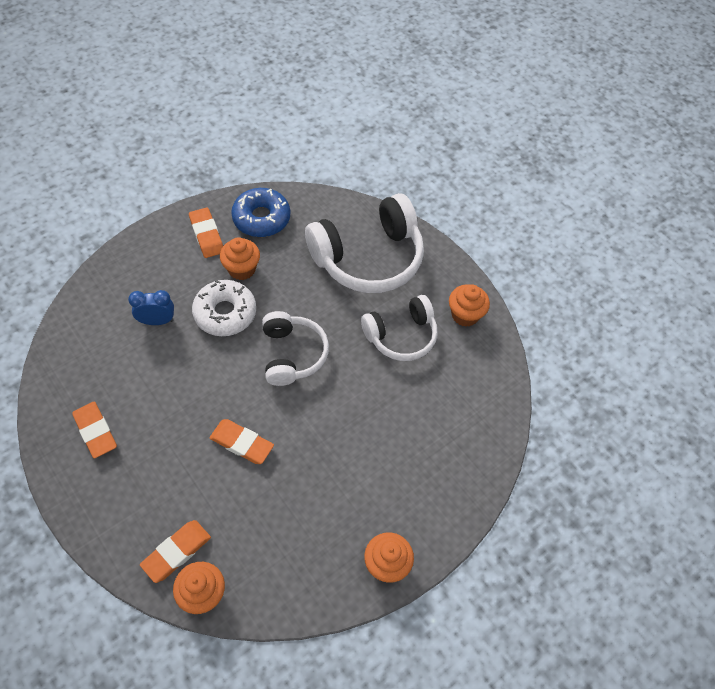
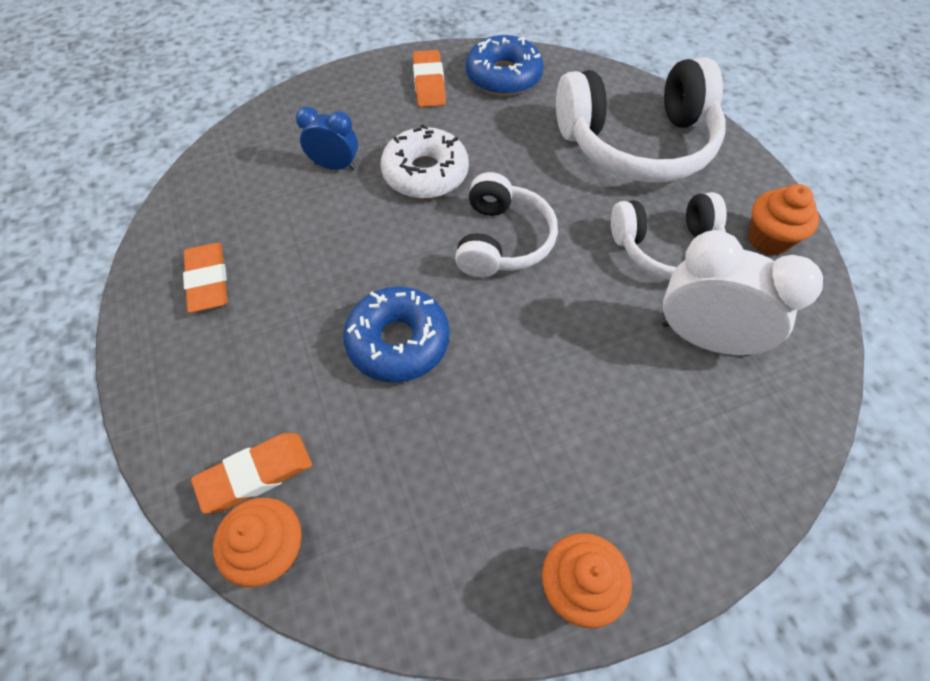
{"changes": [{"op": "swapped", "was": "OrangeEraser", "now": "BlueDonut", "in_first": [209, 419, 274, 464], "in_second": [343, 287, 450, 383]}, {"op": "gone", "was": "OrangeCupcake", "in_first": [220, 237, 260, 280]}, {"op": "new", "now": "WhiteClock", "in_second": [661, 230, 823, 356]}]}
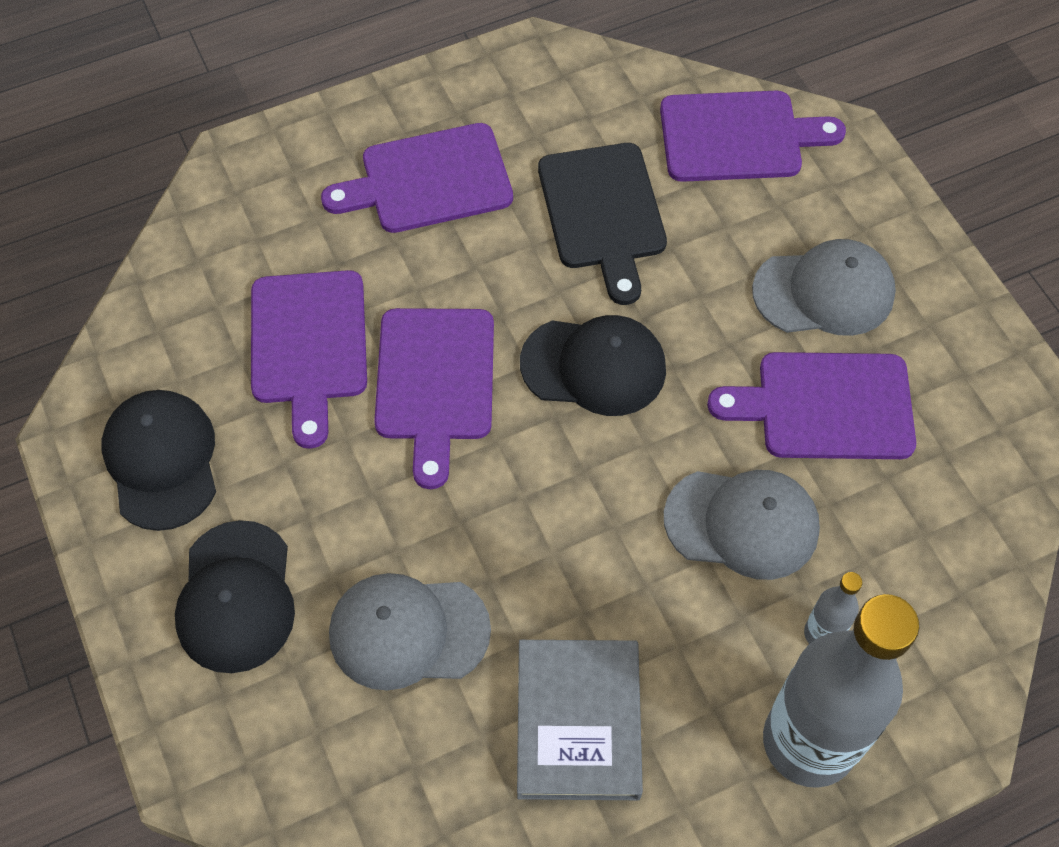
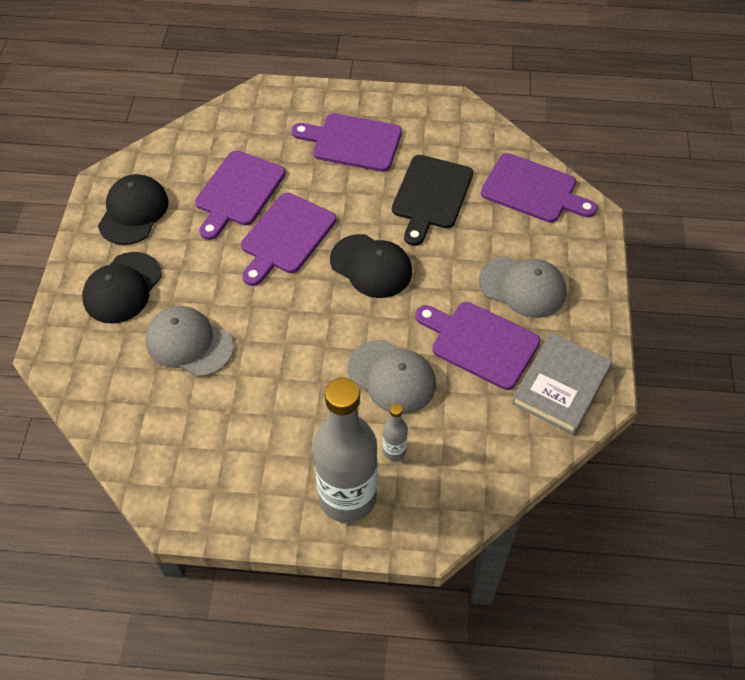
{"changes": [{"op": "shifted", "was": "GreyBook", "in_first": [517, 640, 643, 800], "in_second": [511, 332, 612, 435]}]}
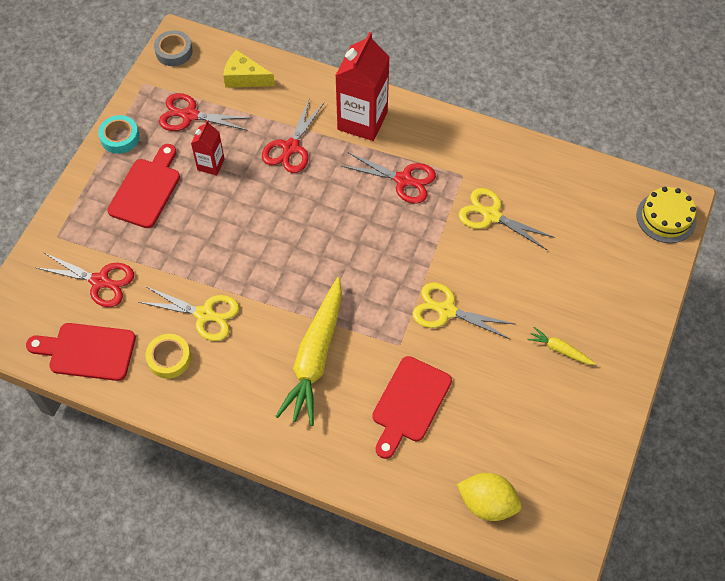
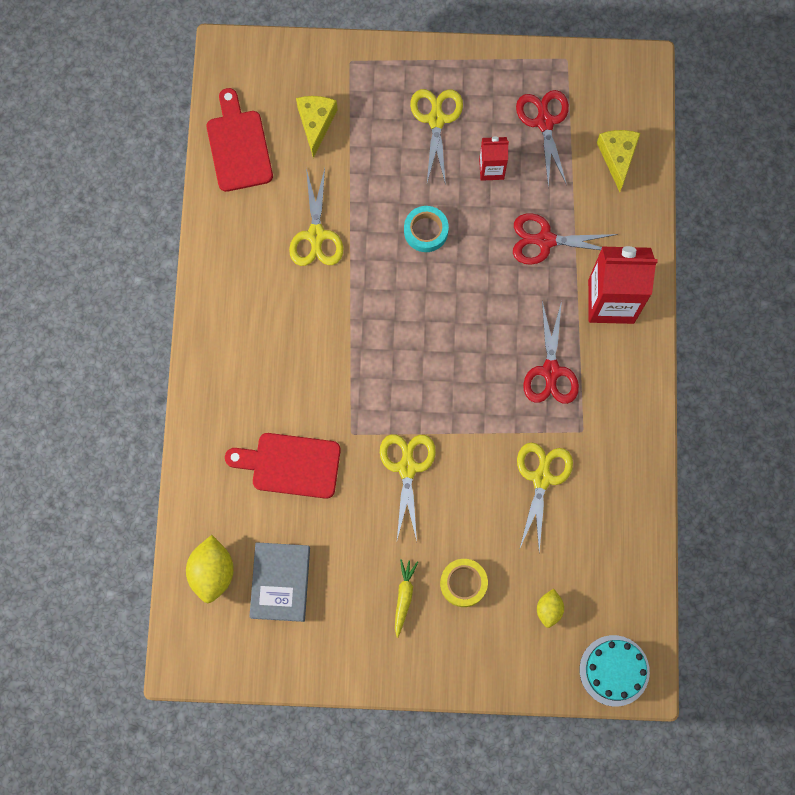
{"changes": [{"op": "swapped", "was": "RedScissors", "now": "YellowCheese", "in_first": [37, 252, 134, 307], "in_second": [296, 96, 338, 158]}, {"op": "shifted", "was": "TurquoiseTape", "in_first": [98, 115, 139, 154], "in_second": [404, 206, 449, 252]}, {"op": "swapped", "was": "RedCuttingBoard", "now": "YellowScissors", "in_first": [107, 144, 180, 228], "in_second": [410, 89, 463, 185]}, {"op": "shifted", "was": "YellowTape", "in_first": [145, 334, 191, 379], "in_second": [440, 559, 488, 607]}, {"op": "gone", "was": "GreyTape", "in_first": [154, 30, 193, 66]}, {"op": "gone", "was": "YellowCarrot", "in_first": [275, 277, 342, 426]}, {"op": "repainted", "was": "YellowCake", "now": "TurquoiseCake", "in_first": [637, 187, 696, 243], "in_second": [579, 635, 650, 706]}, {"op": "new", "now": "GreyBook", "in_second": [249, 542, 310, 622]}, {"op": "new", "now": "YellowLemon", "in_second": [537, 589, 564, 628]}]}
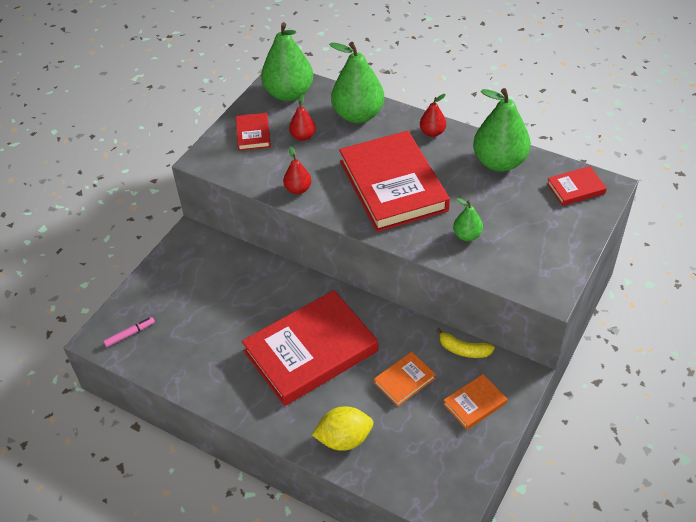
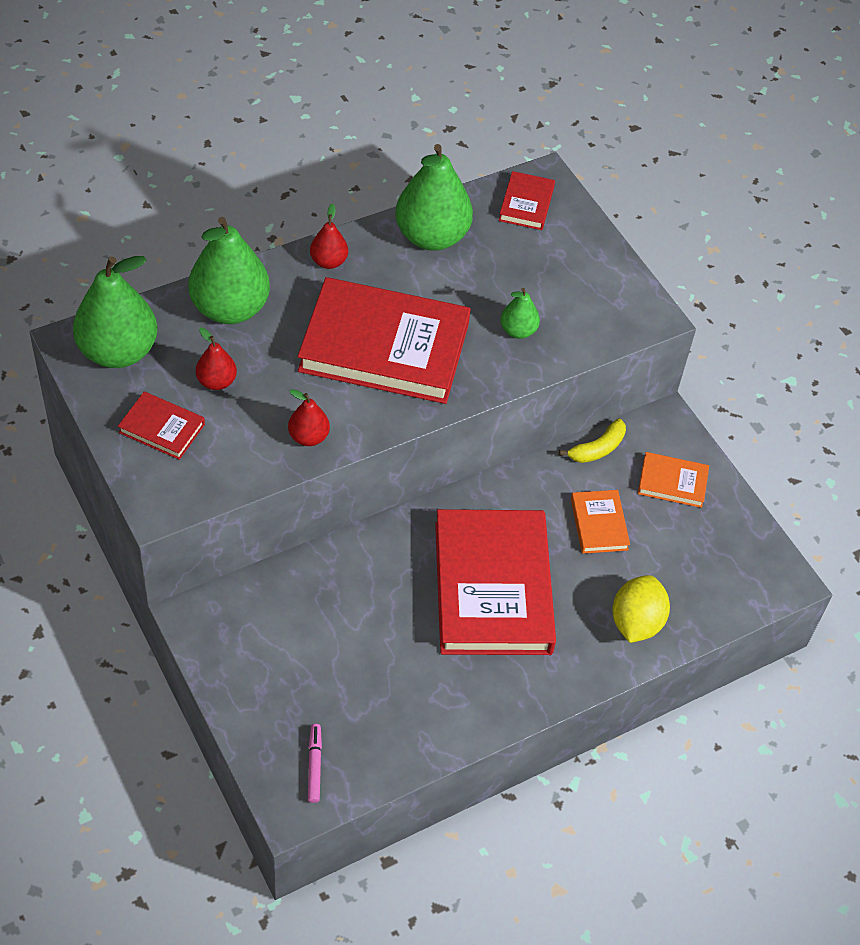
{"changes": [{"op": "rotated", "was": "OrangeBook", "in_first": [443, 374, 507, 430], "in_second": [638, 452, 709, 508], "clockwise": -75}]}
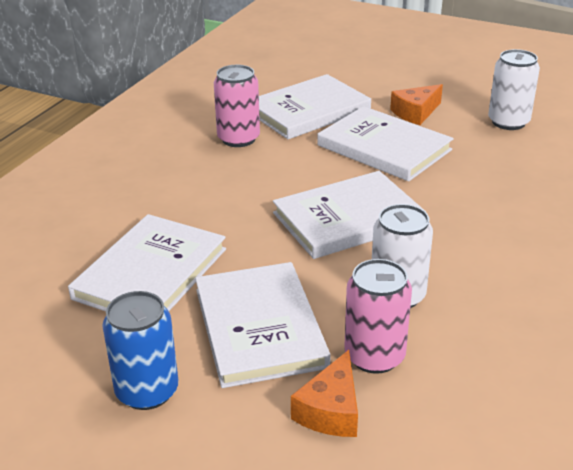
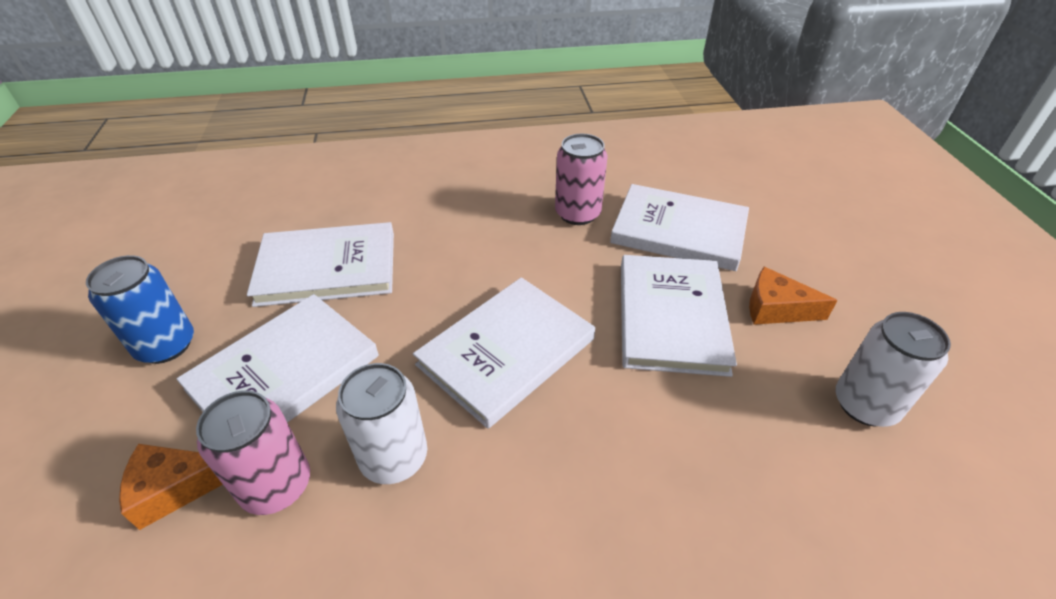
{"changes": [{"op": "rotated", "was": "WhiteBook", "in_first": [273, 171, 426, 259], "in_second": [413, 278, 595, 429], "clockwise": -75}]}
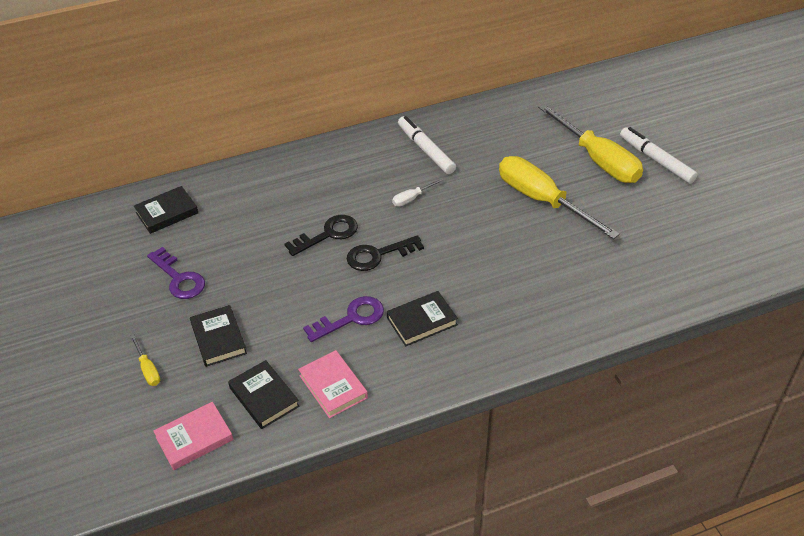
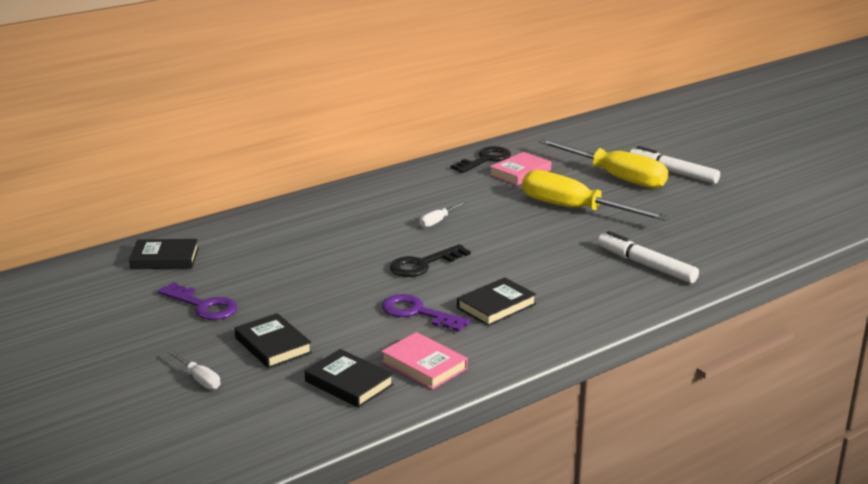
{"changes": [{"op": "repainted", "was": "YellowScrewdriver", "now": "WhiteScrewdriver", "in_first": [130, 335, 160, 386], "in_second": [168, 350, 220, 390]}, {"op": "rotated", "was": "BlackBook", "in_first": [134, 186, 198, 234], "in_second": [129, 239, 199, 269], "clockwise": 45}, {"op": "shifted", "was": "PinkBook", "in_first": [153, 402, 233, 470], "in_second": [489, 152, 552, 185]}, {"op": "shifted", "was": "BlackKey", "in_first": [284, 215, 358, 256], "in_second": [451, 146, 511, 173]}, {"op": "rotated", "was": "PurpleKey", "in_first": [303, 296, 384, 342], "in_second": [382, 294, 470, 332], "clockwise": -105}, {"op": "shifted", "was": "WhiteMarker", "in_first": [398, 116, 456, 174], "in_second": [598, 231, 699, 283]}]}
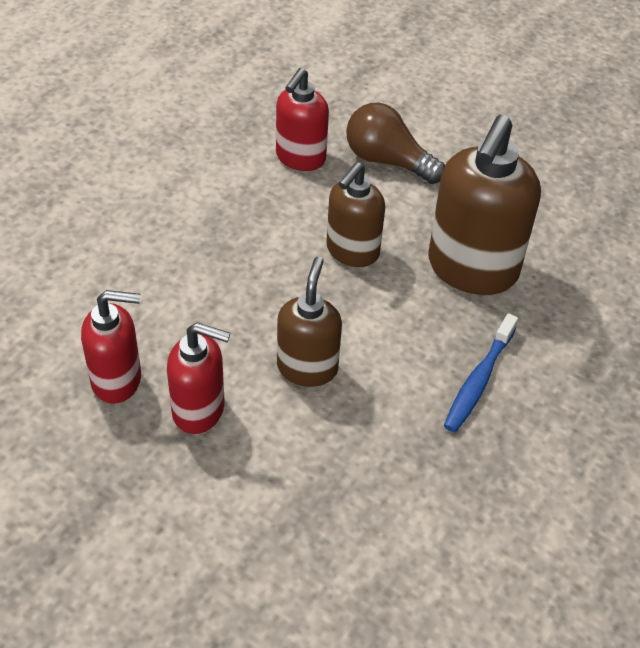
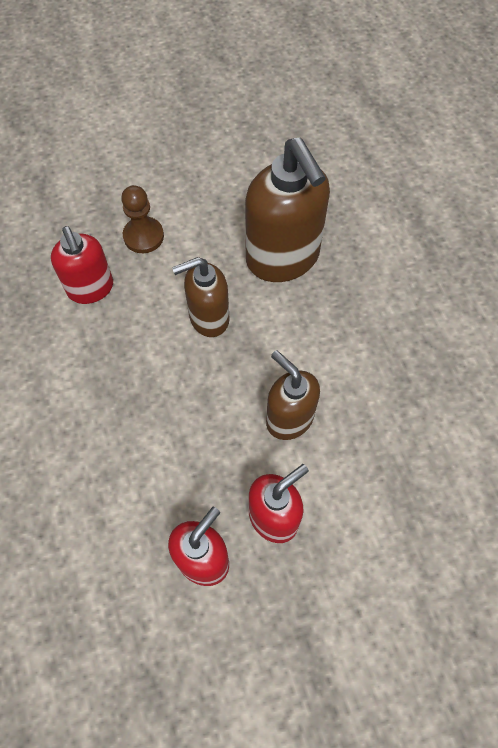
{"changes": [{"op": "rotated", "was": "BrownSoapDispenser", "in_first": [326, 162, 385, 267], "in_second": [172, 257, 230, 337], "clockwise": 90}, {"op": "swapped", "was": "BrownLightBulb", "now": "BrownPawn", "in_first": [346, 103, 445, 184], "in_second": [121, 185, 164, 253]}, {"op": "gone", "was": "BlueToothbrush", "in_first": [444, 313, 518, 432]}]}
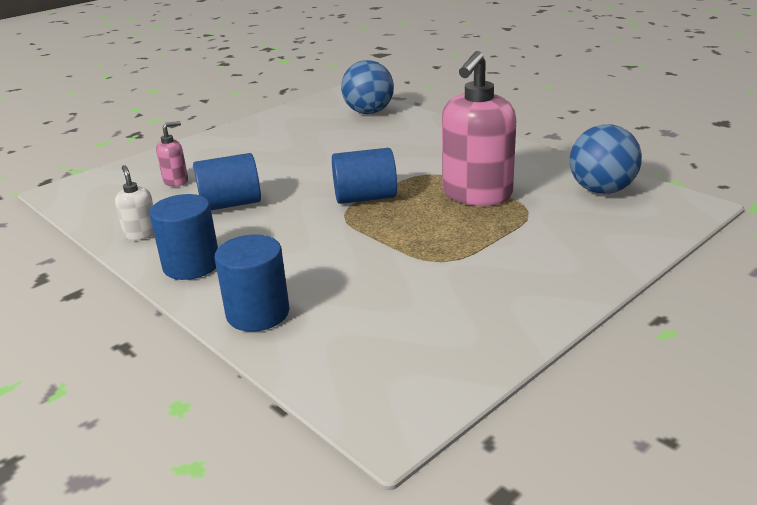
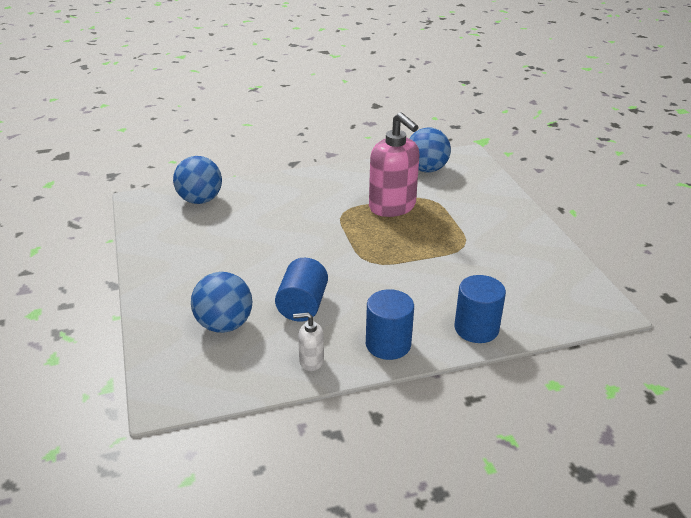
{"changes": [{"op": "swapped", "was": "PinkSoapDispenser", "now": "BlueBall", "in_first": [156, 121, 188, 187], "in_second": [191, 272, 252, 333]}, {"op": "gone", "was": "BlueCylinder", "in_first": [332, 148, 397, 204]}]}
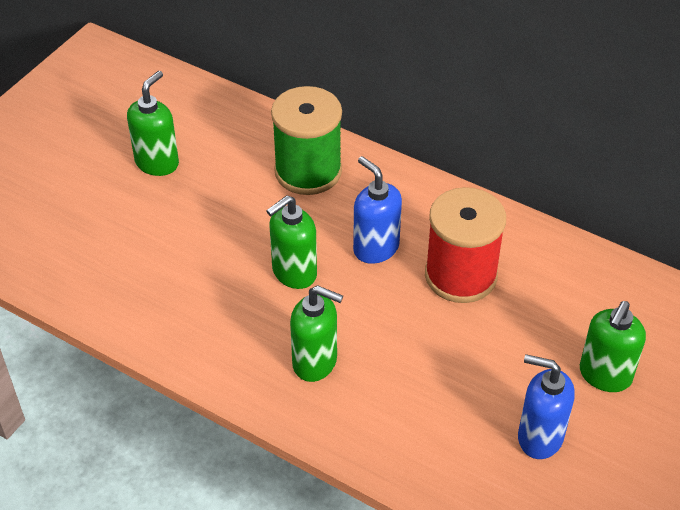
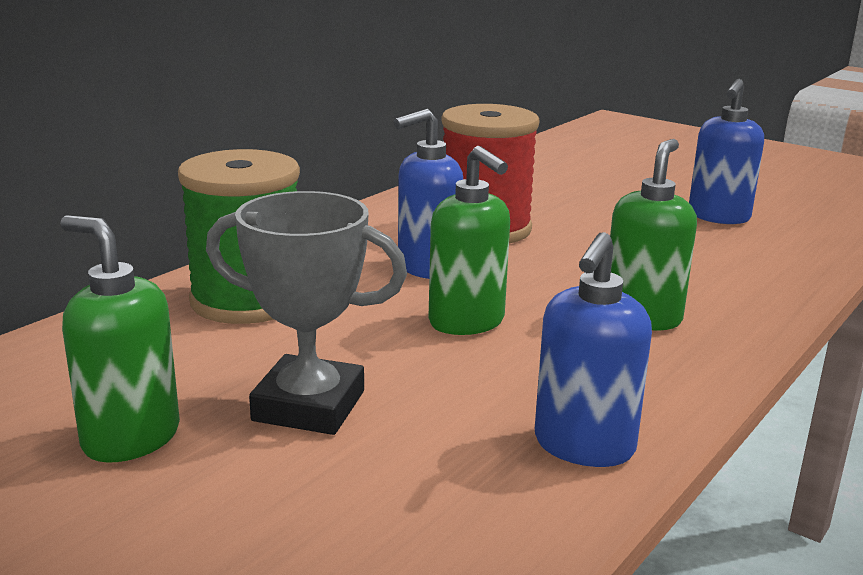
{"changes": [{"op": "gone", "was": "GreenSoapDispenser", "in_first": [580, 301, 646, 392]}, {"op": "new", "now": "GreyTrophy", "in_second": [206, 191, 407, 435]}, {"op": "new", "now": "BlueSoapDispenser", "in_second": [535, 232, 652, 467]}]}
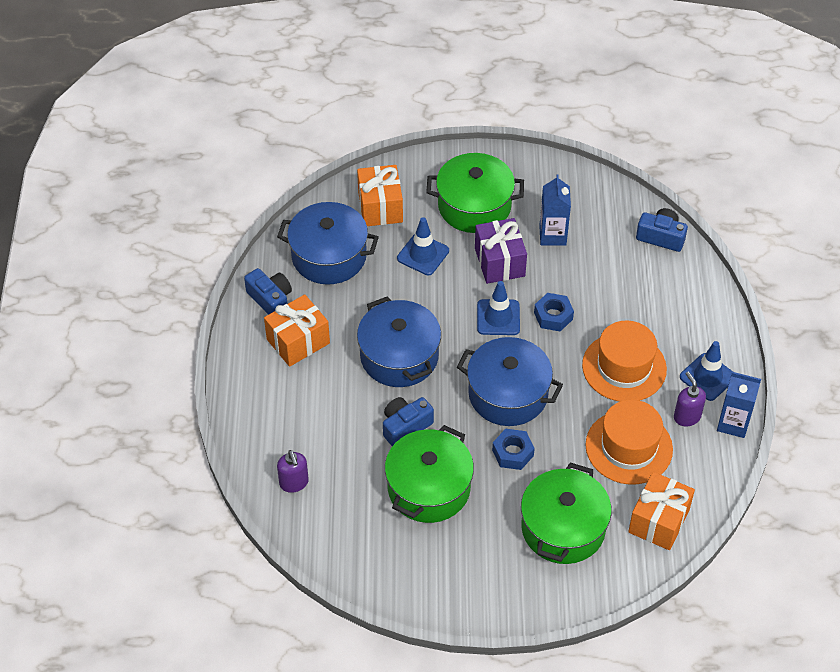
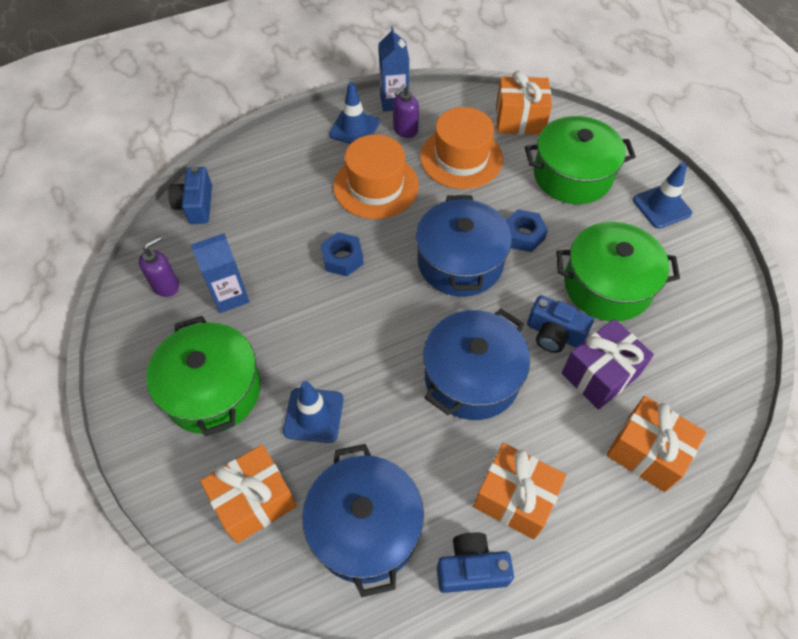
{"changes": [{"op": "rotated", "was": "BlueCamera", "in_first": [244, 268, 292, 315], "in_second": [437, 532, 514, 593], "clockwise": 60}, {"op": "shifted", "was": "PurpleSoapDispenser", "in_first": [277, 450, 309, 493], "in_second": [139, 236, 179, 297]}, {"op": "shifted", "was": "PurpleGift", "in_first": [475, 218, 527, 284], "in_second": [562, 319, 654, 410]}, {"op": "shifted", "was": "BlueTrafficCone", "in_first": [477, 281, 520, 335], "in_second": [633, 162, 692, 229]}, {"op": "new", "now": "OrangeGift", "in_second": [606, 396, 706, 492]}]}
